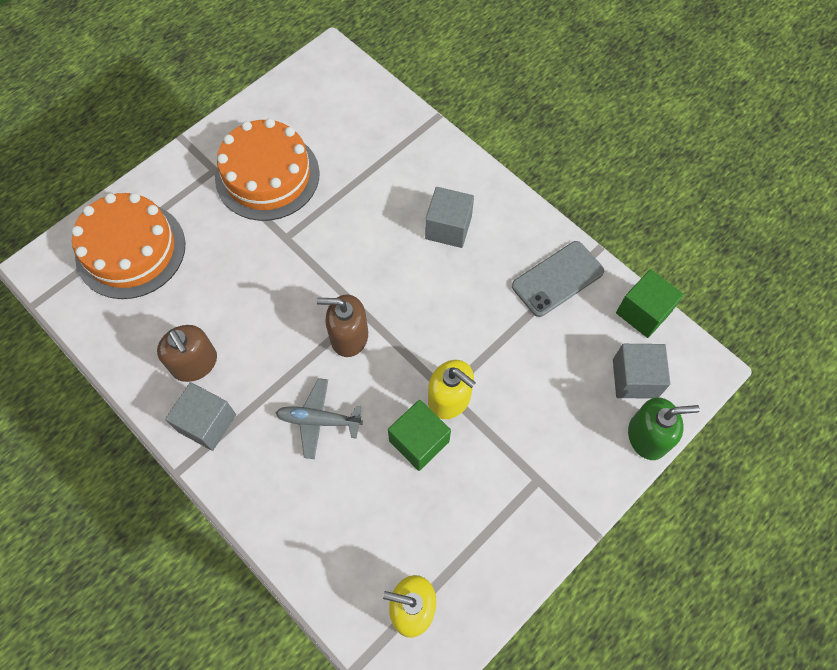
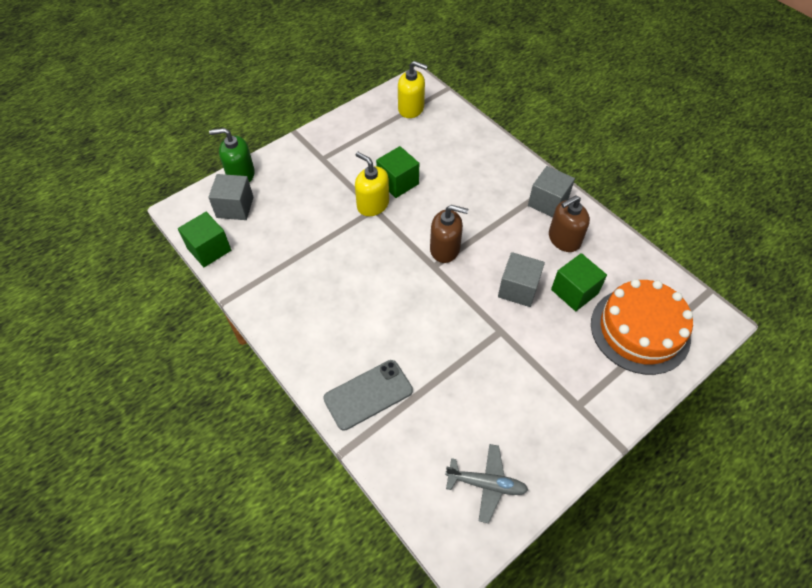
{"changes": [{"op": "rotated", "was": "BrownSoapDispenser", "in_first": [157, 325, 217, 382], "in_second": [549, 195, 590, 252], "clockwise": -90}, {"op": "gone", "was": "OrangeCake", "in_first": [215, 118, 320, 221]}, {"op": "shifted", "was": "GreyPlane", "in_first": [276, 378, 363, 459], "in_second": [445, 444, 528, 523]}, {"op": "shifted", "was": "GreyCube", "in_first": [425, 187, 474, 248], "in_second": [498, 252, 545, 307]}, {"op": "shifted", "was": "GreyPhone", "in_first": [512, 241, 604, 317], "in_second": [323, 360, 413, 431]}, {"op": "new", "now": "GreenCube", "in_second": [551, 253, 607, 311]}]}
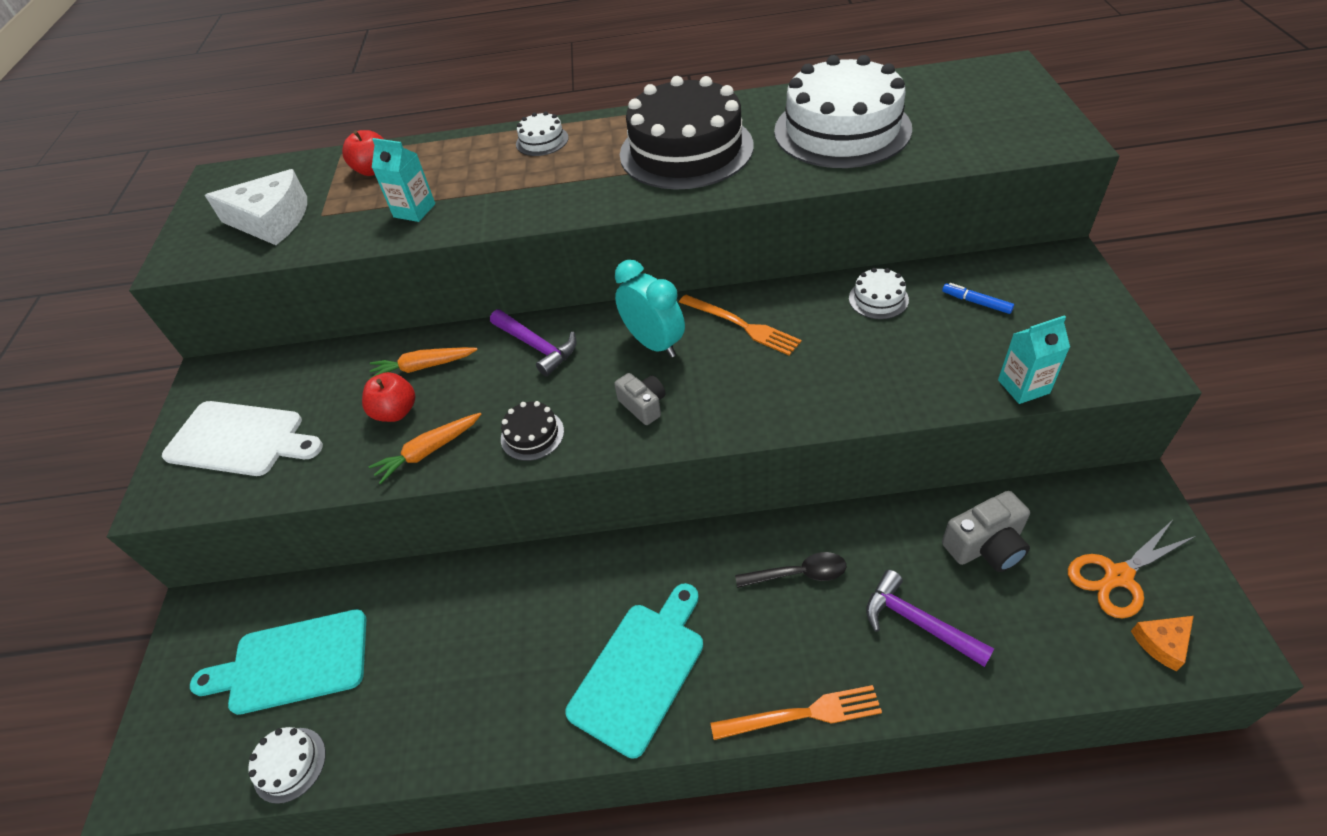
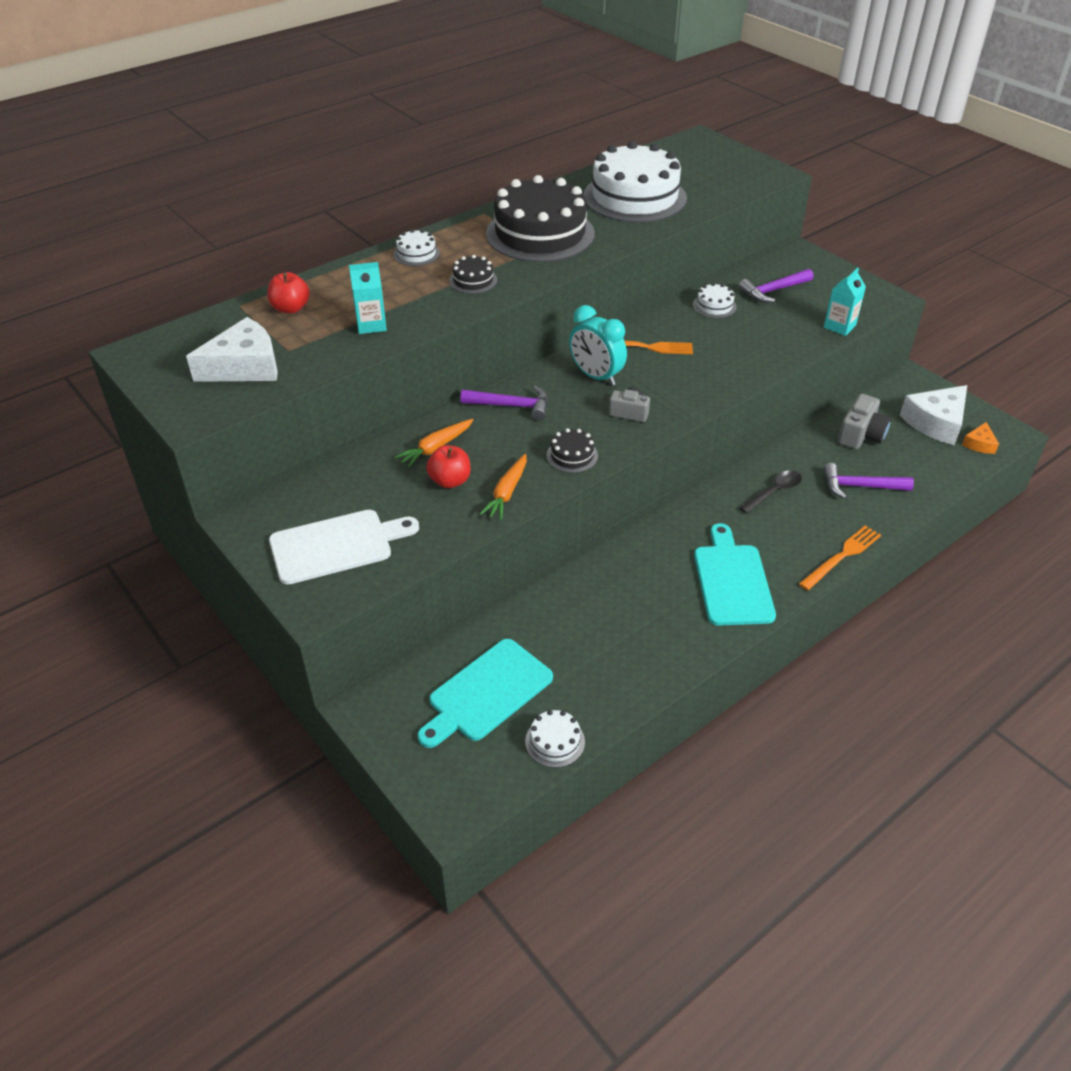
{"changes": [{"op": "rotated", "was": "TurquoiseClock", "in_first": [615, 260, 685, 358], "in_second": [569, 305, 627, 386], "clockwise": -150}, {"op": "swapped", "was": "BlueMarker", "now": "PurpleHammer", "in_first": [942, 283, 1014, 314], "in_second": [739, 269, 814, 303]}, {"op": "swapped", "was": "OrangeScissors", "now": "WhiteCheese", "in_first": [1068, 520, 1196, 619], "in_second": [900, 385, 967, 445]}, {"op": "new", "now": "BlackCake", "in_second": [449, 255, 497, 294]}]}
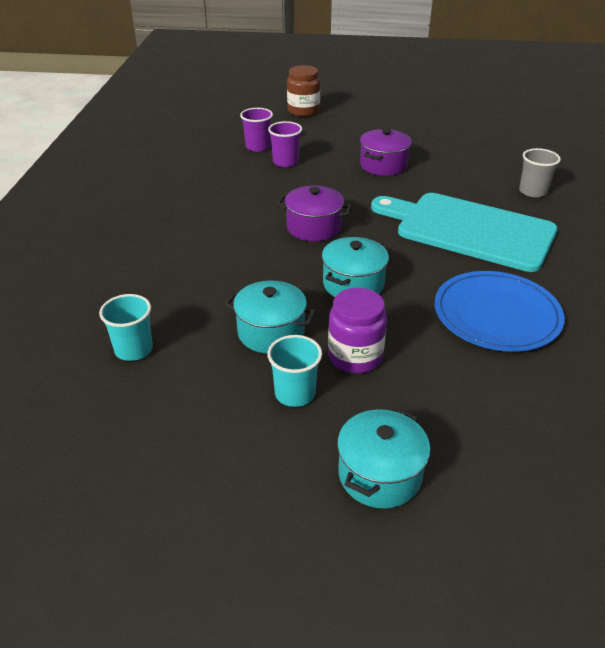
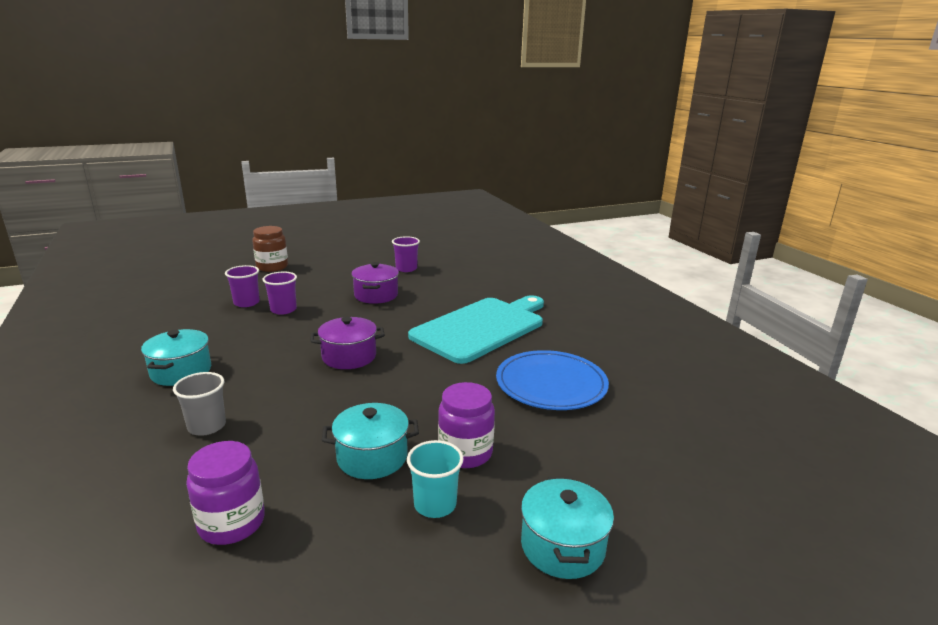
{"changes": [{"op": "swapped", "was": "TurquoiseCup", "now": "PurpleJar", "in_first": [99, 294, 153, 361], "in_second": [186, 441, 265, 545]}, {"op": "shifted", "was": "TurquoisePot", "in_first": [322, 237, 389, 297], "in_second": [141, 329, 211, 386]}, {"op": "rotated", "was": "TurquoiseCuttingBoard", "in_first": [371, 193, 558, 272], "in_second": [408, 295, 544, 364], "clockwise": 135}, {"op": "shifted", "was": "GreyCup", "in_first": [519, 148, 561, 197], "in_second": [173, 372, 226, 436]}, {"op": "new", "now": "PurpleCup", "in_second": [392, 236, 420, 272]}]}
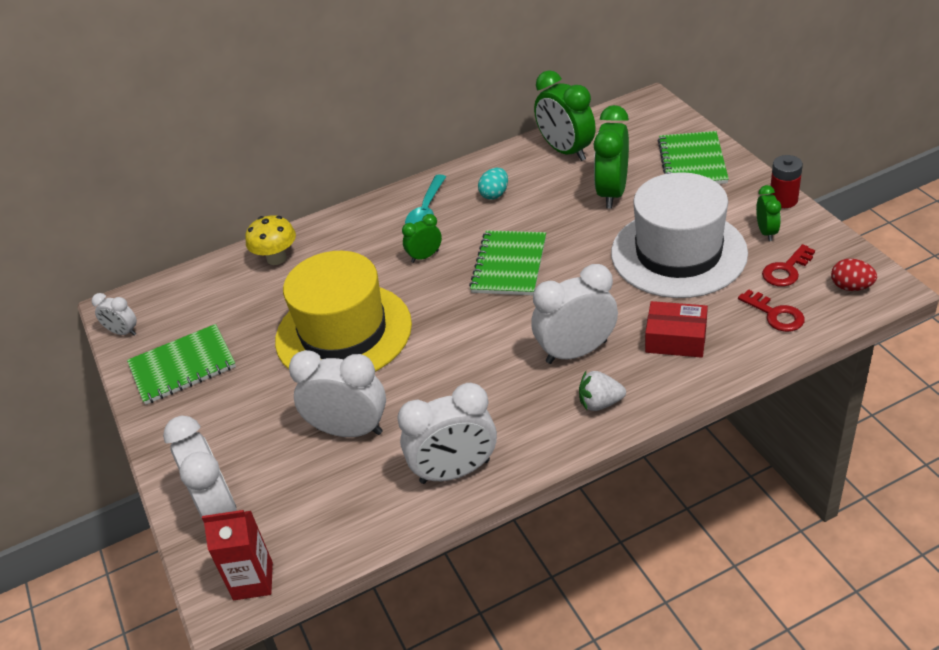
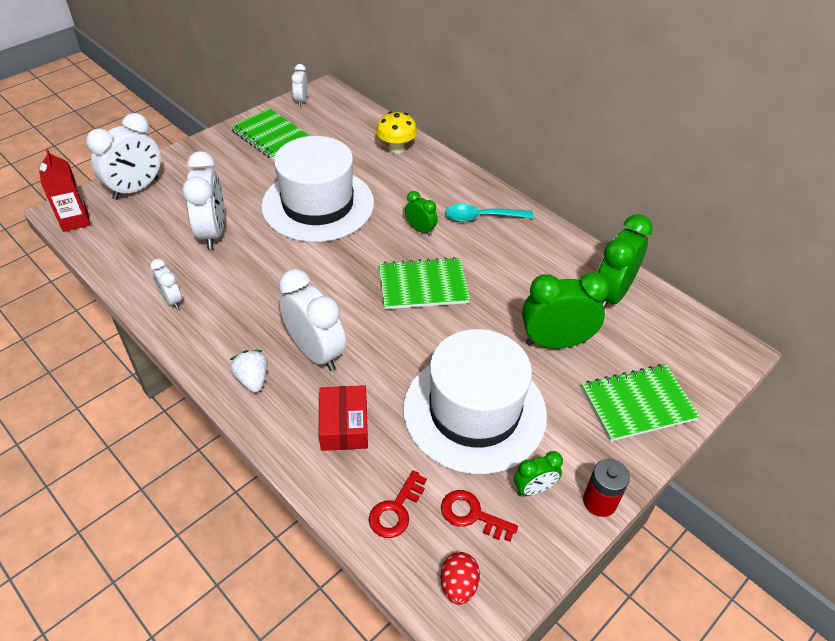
{"changes": [{"op": "repainted", "was": "YellowHat", "now": "WhiteHat", "in_first": [275, 251, 412, 372], "in_second": [261, 136, 374, 242]}, {"op": "scaled", "was": "WhiteClock", "in_first": [397, 383, 497, 484], "in_second": [150, 259, 182, 309], "ratio": 0.52}, {"op": "gone", "was": "TurquoiseEgg", "in_first": [478, 168, 508, 200]}]}
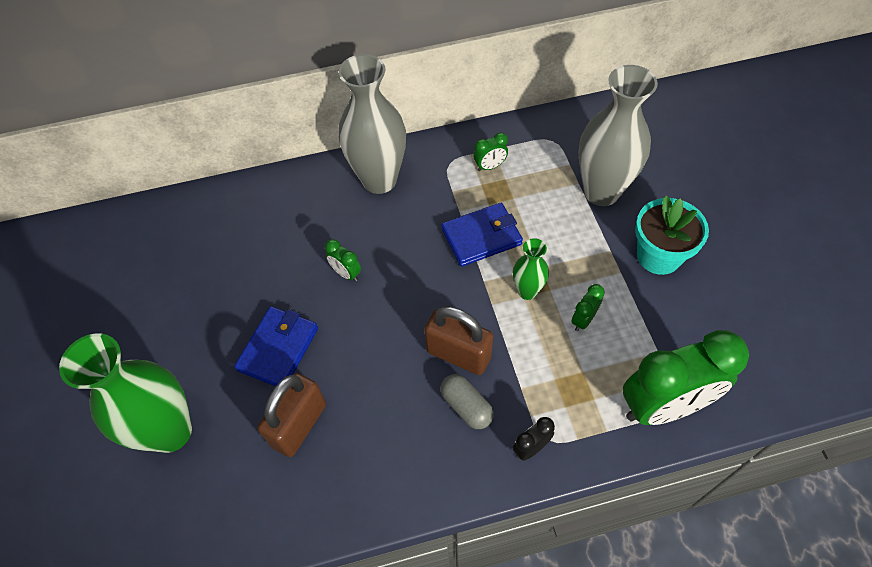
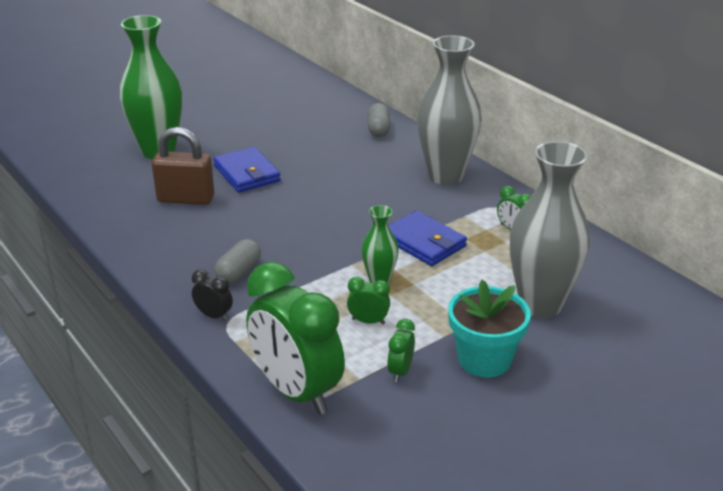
{"changes": [{"op": "rotated", "was": "BlueWallet", "in_first": [234, 306, 318, 386], "in_second": [213, 147, 281, 193], "clockwise": 60}, {"op": "shifted", "was": "GreenClock", "in_first": [325, 239, 361, 282], "in_second": [387, 319, 415, 382]}, {"op": "gone", "was": "BrownPadlock", "in_first": [424, 306, 493, 375]}, {"op": "new", "now": "GreyCapsule", "in_second": [367, 103, 390, 137]}]}
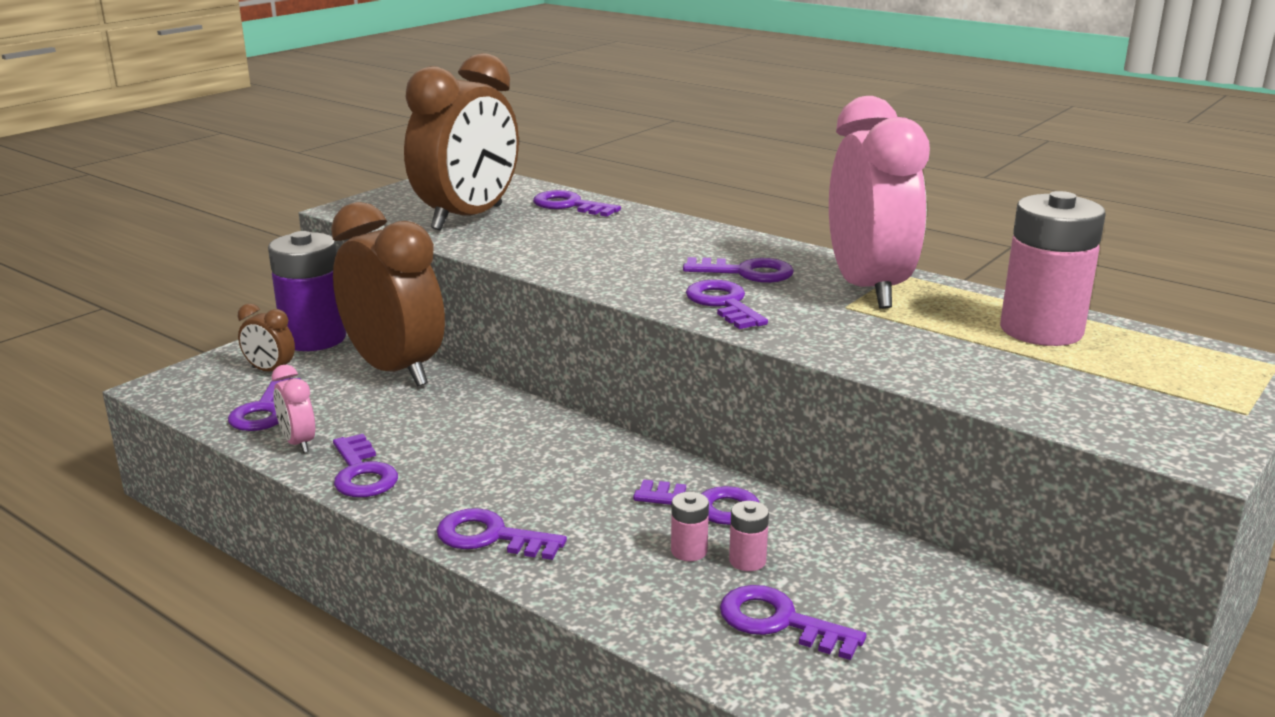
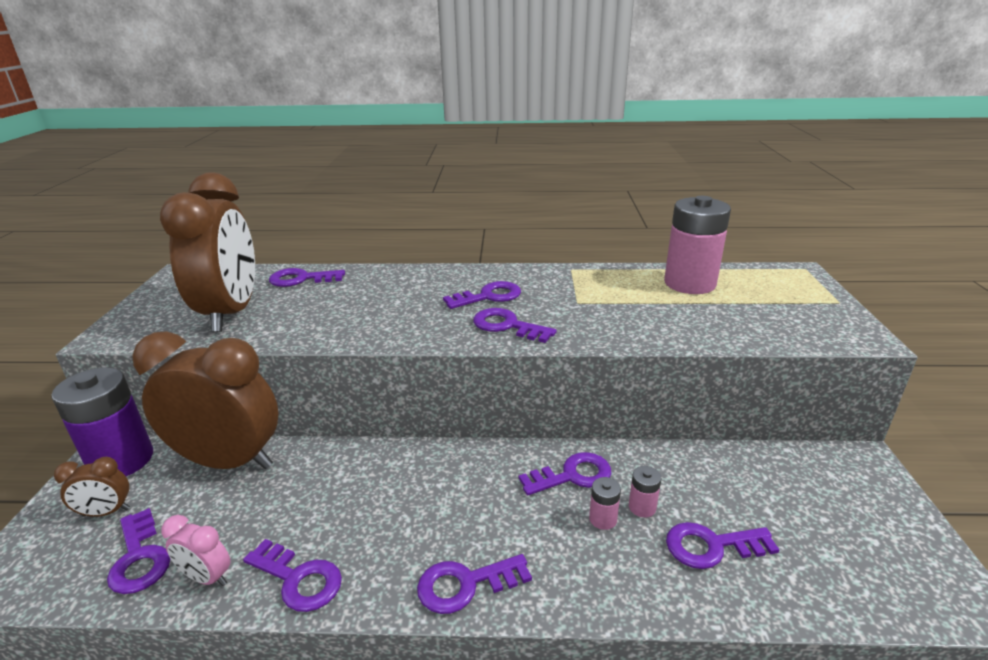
{"changes": [{"op": "gone", "was": "PinkClock", "in_first": [829, 96, 930, 309]}]}
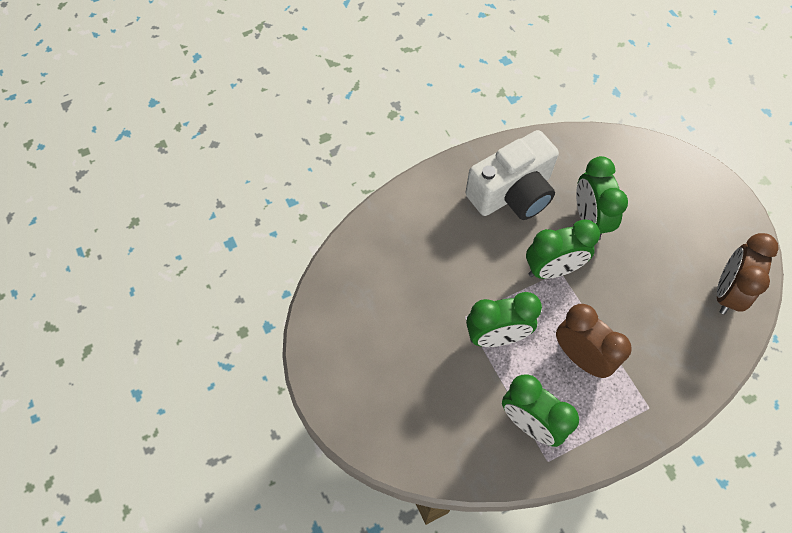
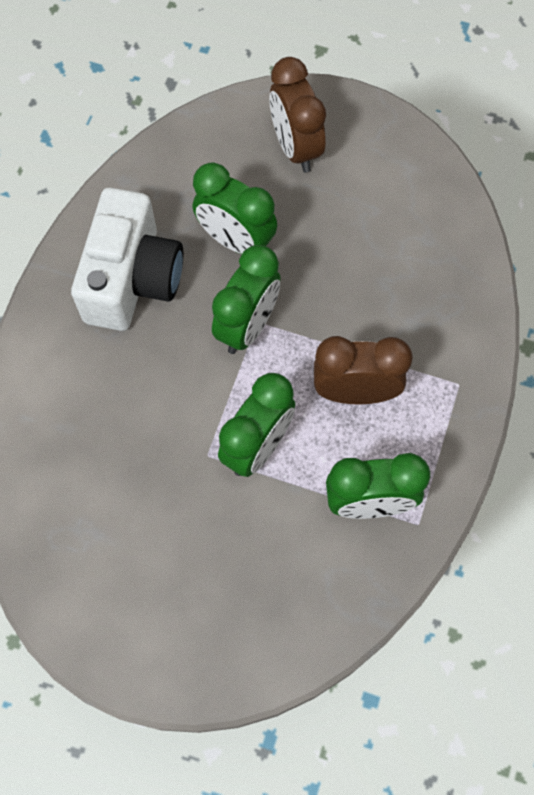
{"changes": [{"op": "shifted", "was": "BrownClock", "in_first": [717, 233, 779, 314], "in_second": [269, 57, 326, 173]}]}
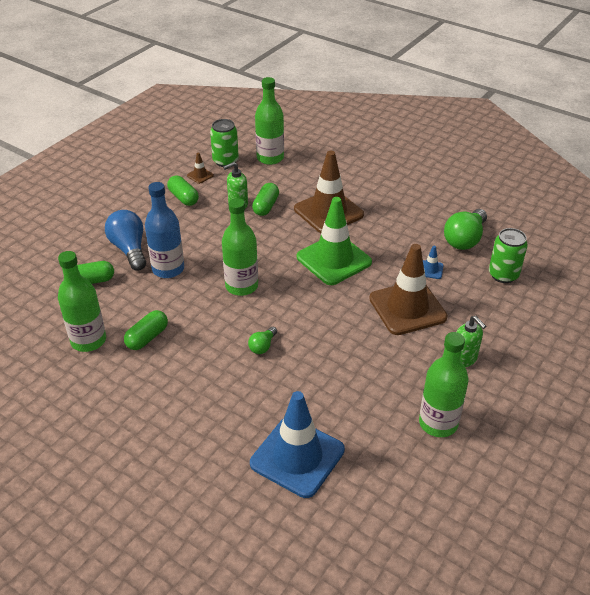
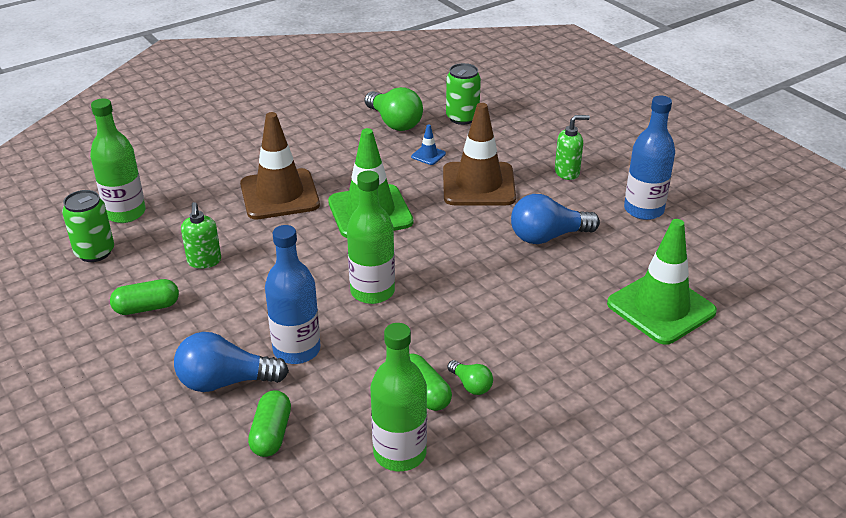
{"changes": [{"op": "gone", "was": "BrownTrafficCone", "in_first": [187, 153, 214, 184]}, {"op": "shifted", "was": "GreenLightBulb", "in_first": [248, 327, 277, 354], "in_second": [447, 360, 493, 395]}, {"op": "repainted", "was": "BlueTrafficCone", "now": "GreenTrafficCone", "in_first": [250, 391, 345, 498], "in_second": [607, 219, 717, 345]}, {"op": "gone", "was": "GreenCapsule", "in_first": [252, 183, 279, 216]}, {"op": "repainted", "was": "GreenBottle", "now": "BlueBottle", "in_first": [419, 332, 469, 437], "in_second": [624, 96, 675, 220]}, {"op": "new", "now": "BlueLightBulb", "in_second": [511, 194, 600, 244]}]}
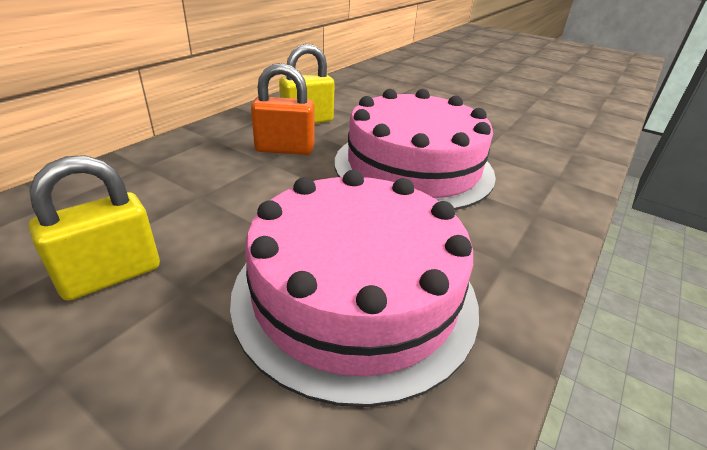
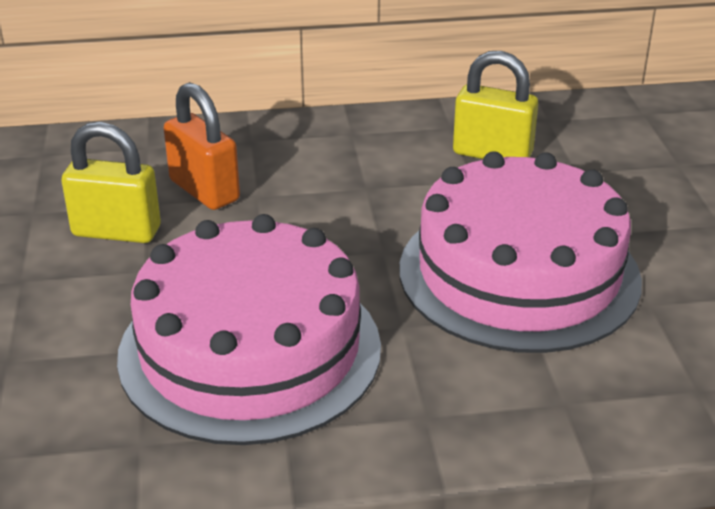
{"changes": [{"op": "shifted", "was": "OrangePadlock", "in_first": [251, 63, 315, 155], "in_second": [163, 82, 240, 210]}]}
